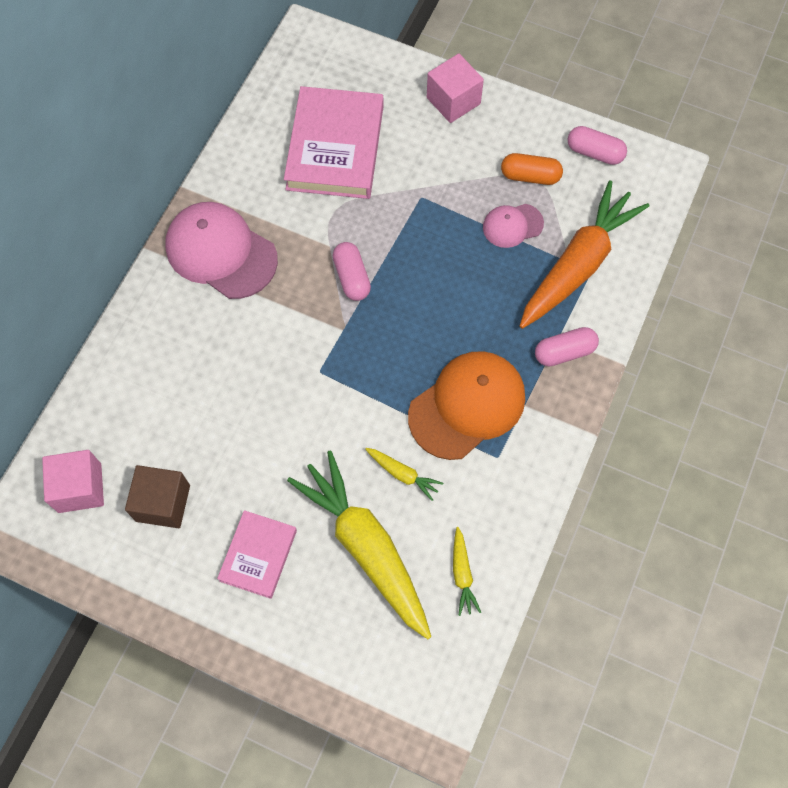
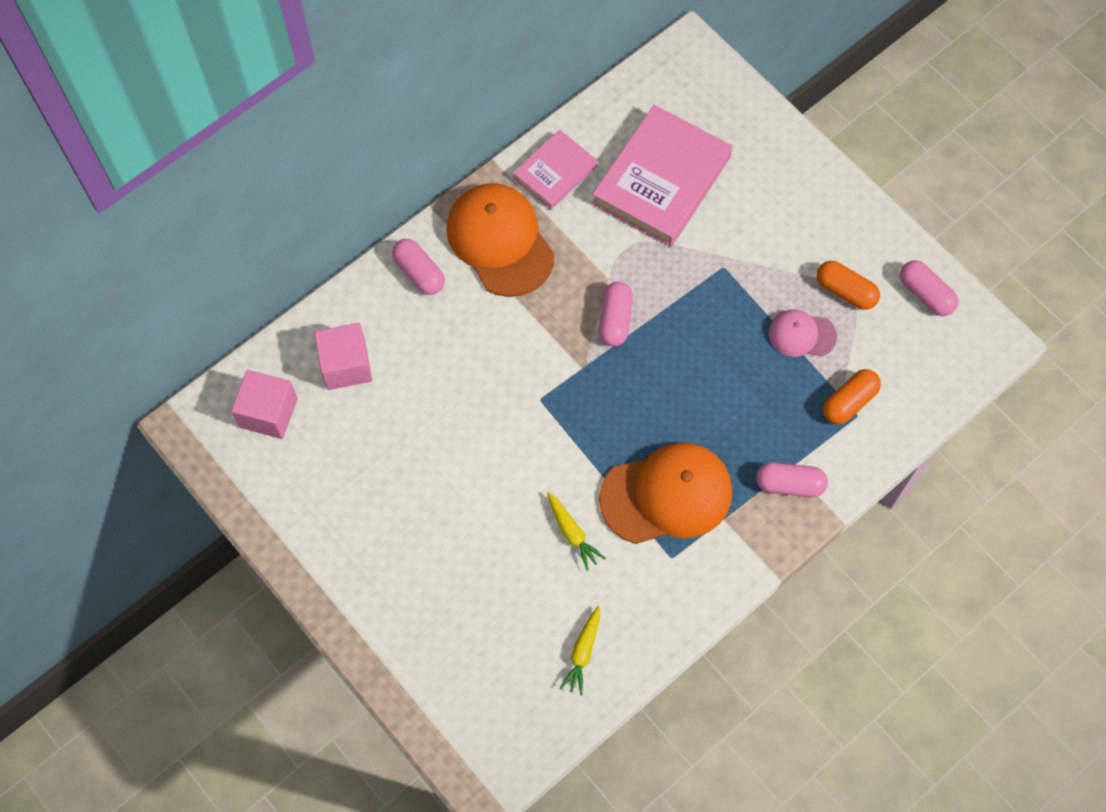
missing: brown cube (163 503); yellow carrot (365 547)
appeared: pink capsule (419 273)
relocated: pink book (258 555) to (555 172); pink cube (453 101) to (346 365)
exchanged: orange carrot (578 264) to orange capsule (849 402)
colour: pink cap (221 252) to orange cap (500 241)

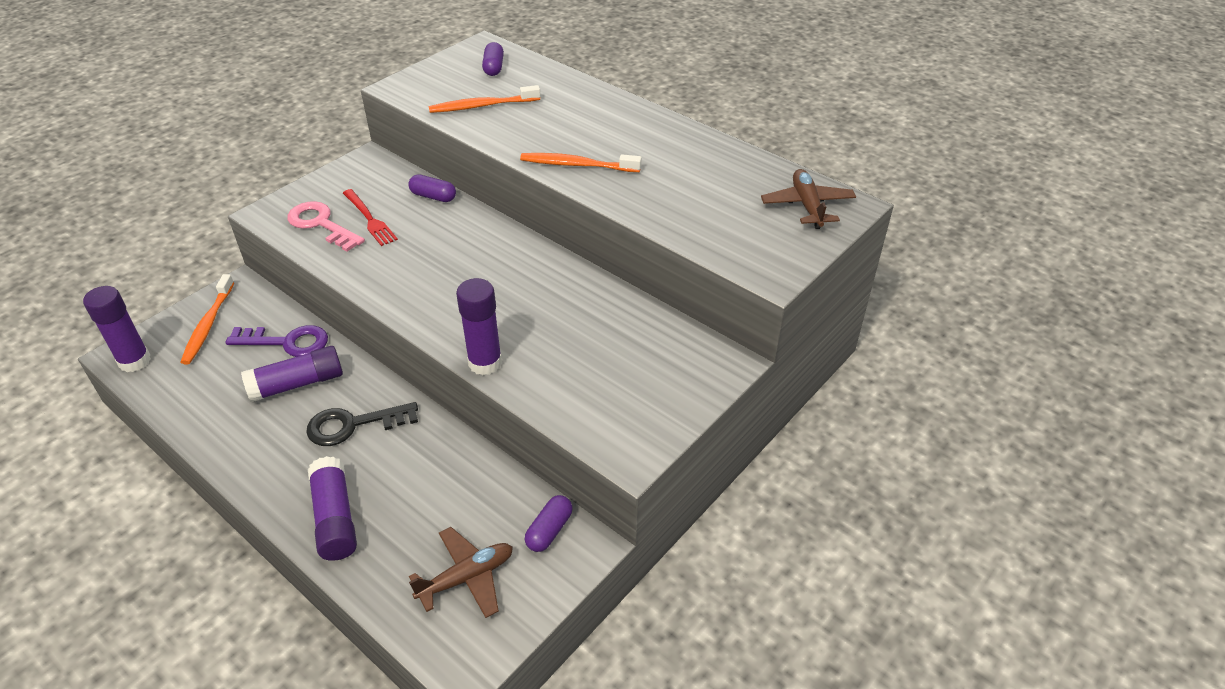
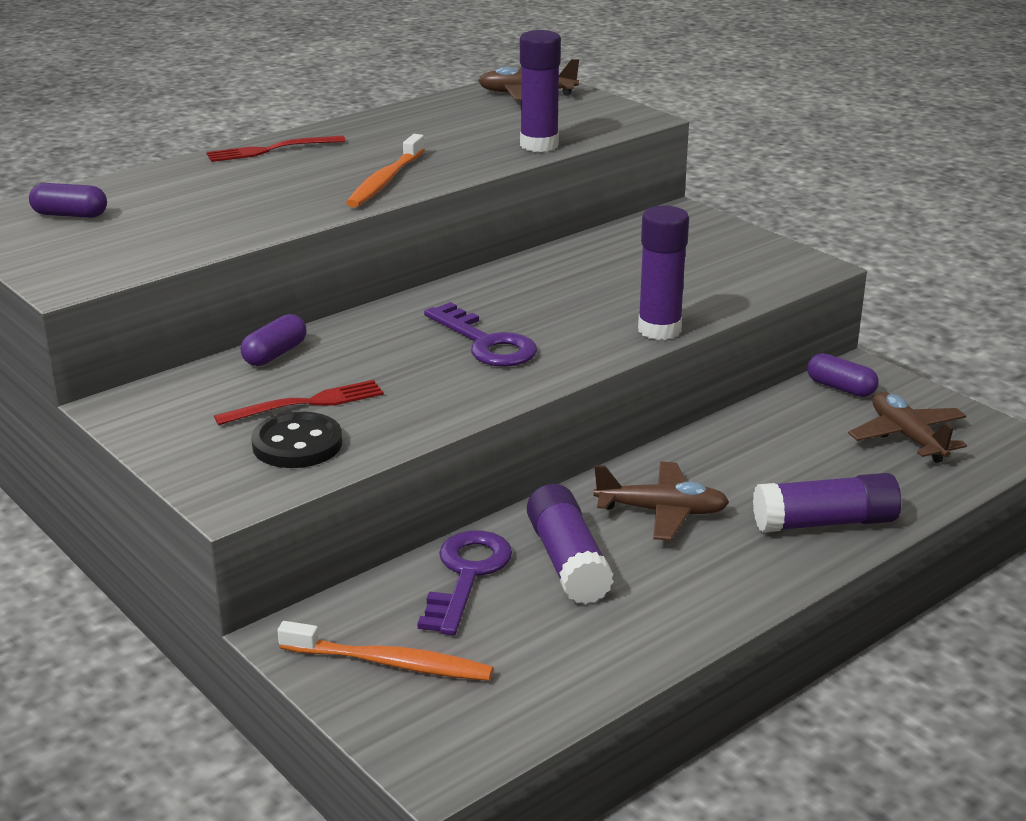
missing: orange toothbrush (482 106)
appeared: red fork (270 150); purple key (486 343)
relocated: purple glue stick (134 361) to (539 145)
exchanged: pink key (321 224) to black button (297 444); black key (353 425) to brown plane (662 512)

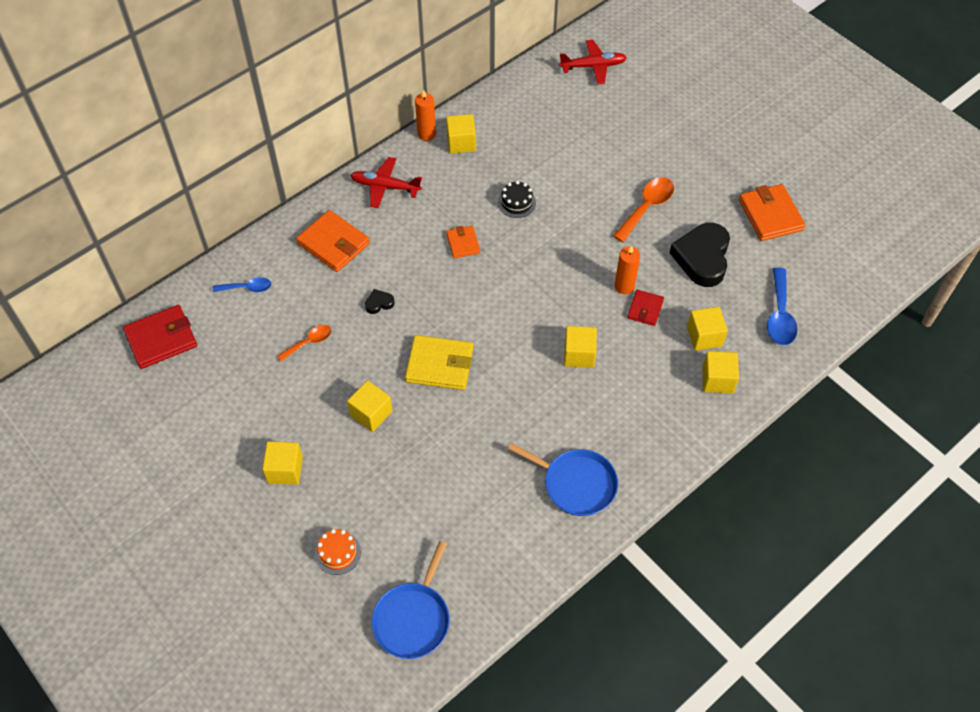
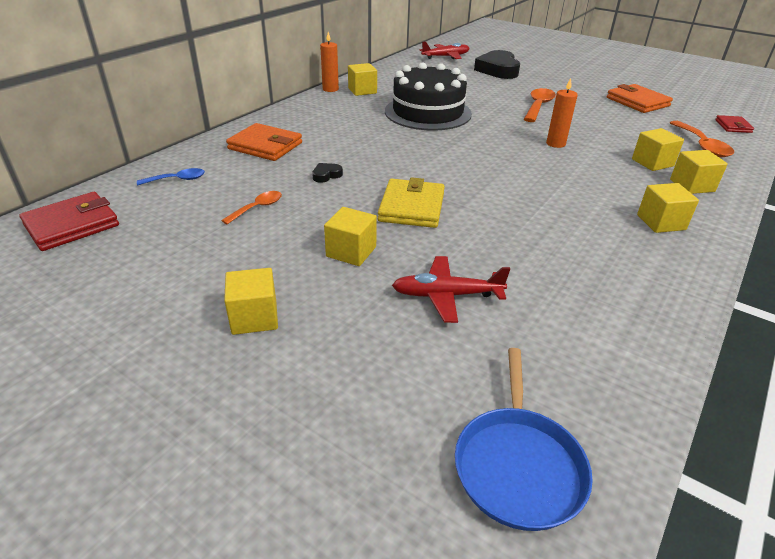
missing: orange cake (338 553); orange wallet (463 243); blue pan (576 484)
relocated: red plane (385 187) to (447 295); yellow cube (579 354) to (661 222); red wallet (645 309) to (733 126); black heart (702 258) to (498 70)
colour: blue spoon (780 315) to orange spoon (702 146)
spun: yellow wallet (439 365) = (412 207) 75 degrees counterclockwise
size: black cake (516 203) = (428 112) x2.49

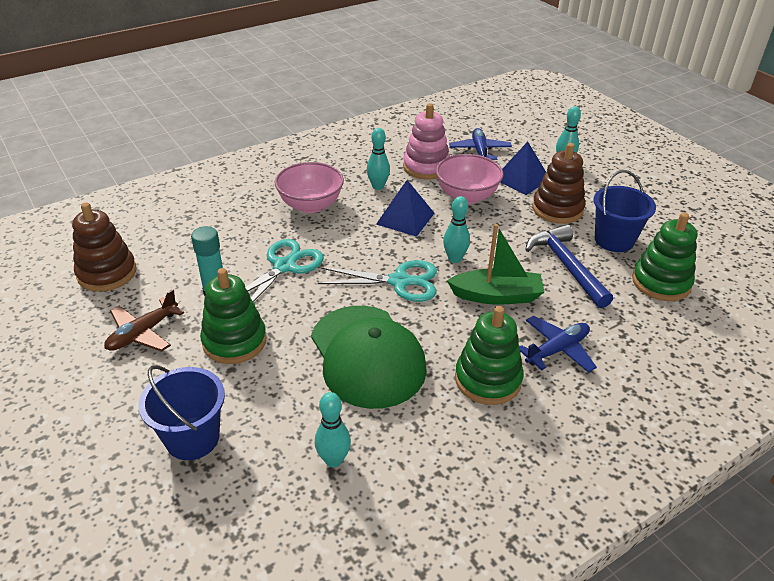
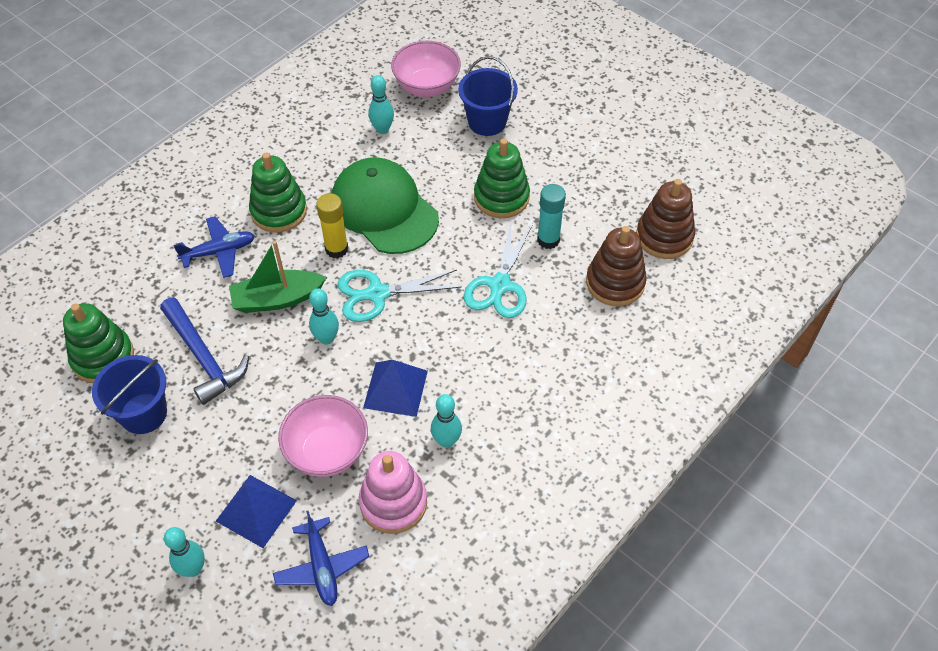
missing: brown plane (143 333)
appeared: yellow glue stick (336 249)
relocated: pink bowl (311 205) to (427 87); brown stacking toy (557 209) to (615 282)
spun: blue plane (557 350) = (219 252) 150 degrees counterclockwise

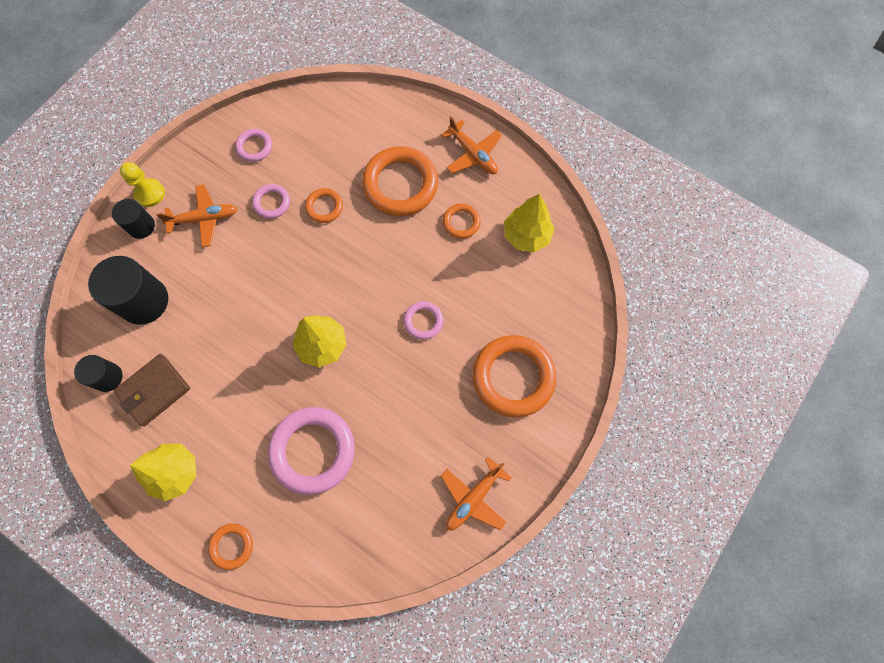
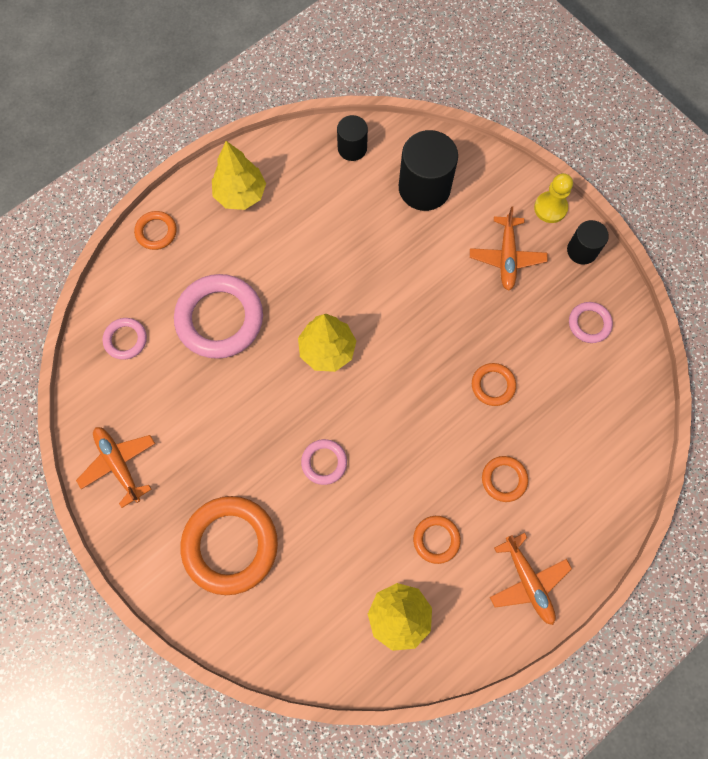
missing: brown wallet (154 390)
relocated: black cylinder (141 226) to (582 250); pink ring (272 203) to (125 340)
spun: orange plane (473 154) = (528 582) 90 degrees counterclockwise
size: orange ring (400 184) = (504 479) x0.49

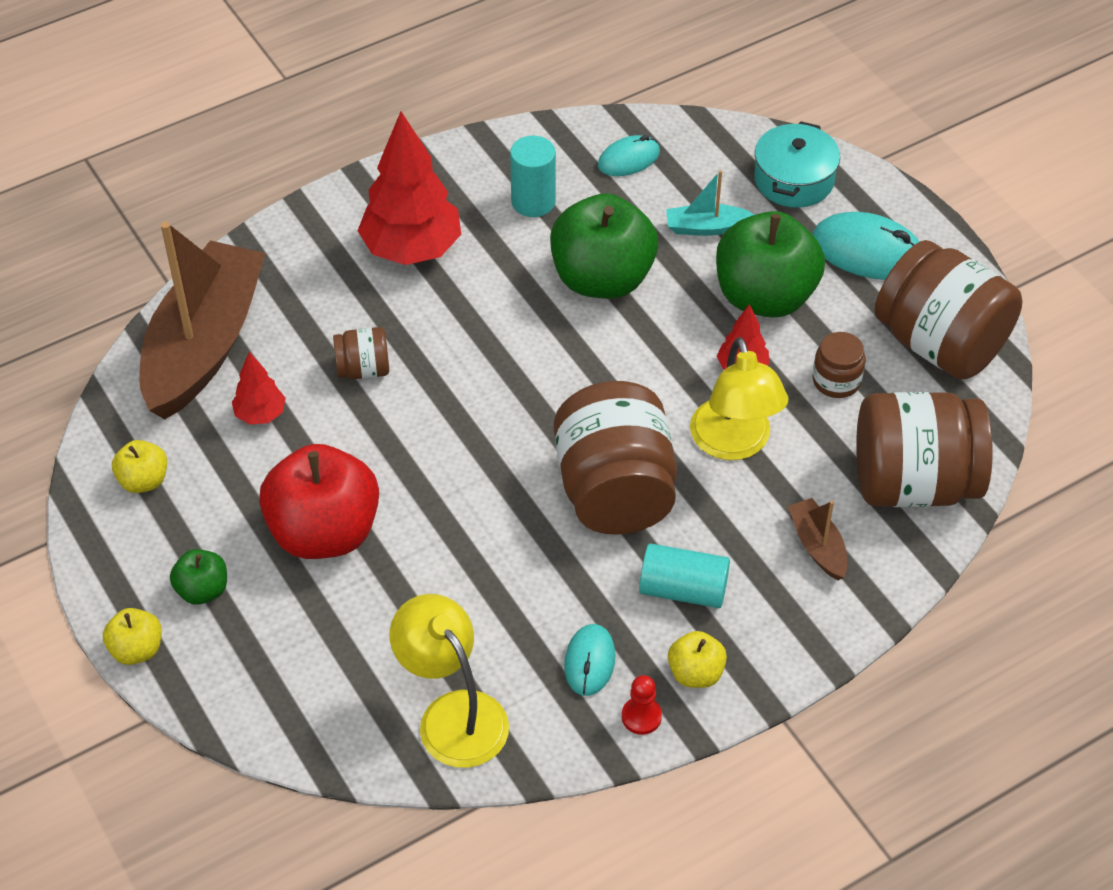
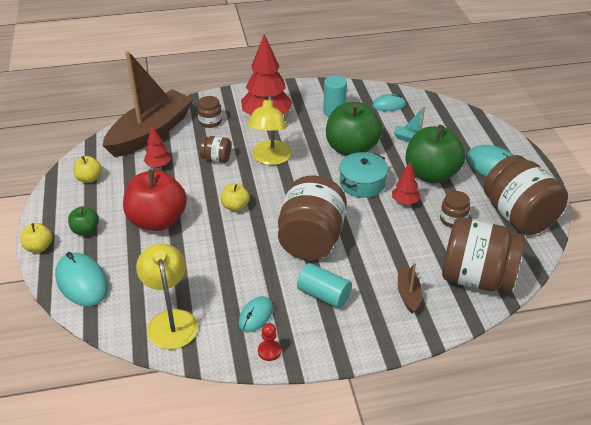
appeared: turquoise mouse (82 282); brown jar (210 122)
relocated: yellow apple (695 673) to (235 206); yellow lamp (734 443) to (270 159); turquoise pot (794 180) to (362 183)

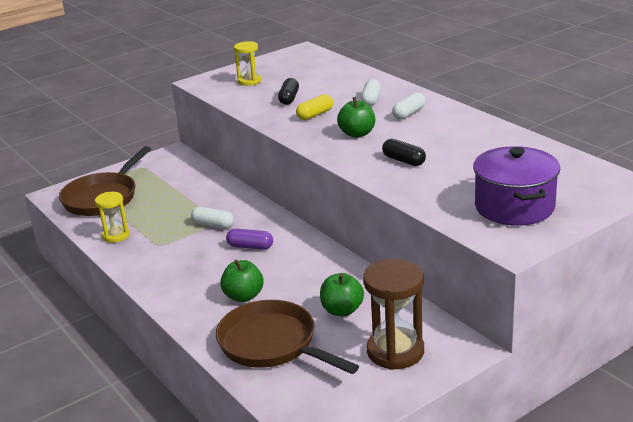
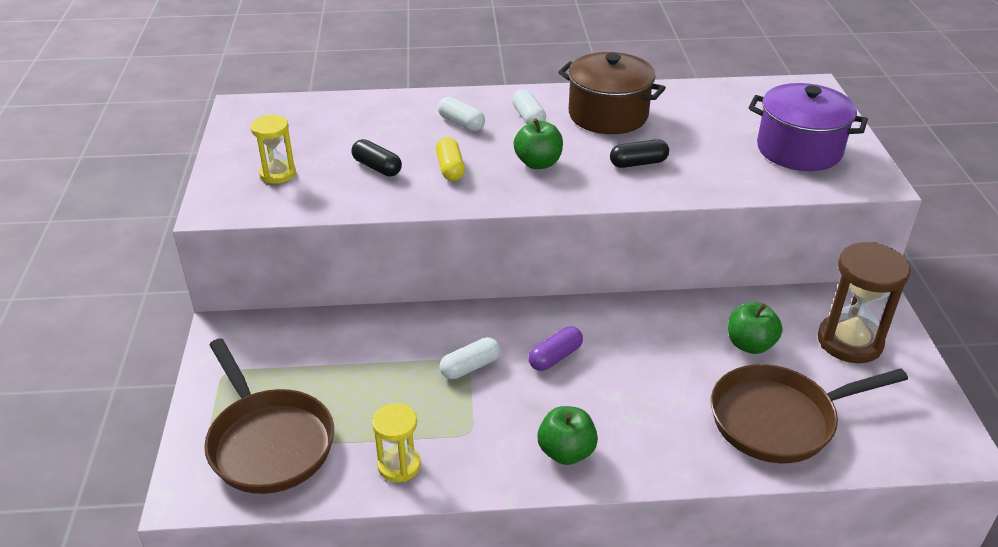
appeared: brown pot (608 115)
relocated: green apple (243 296) to (566 452)

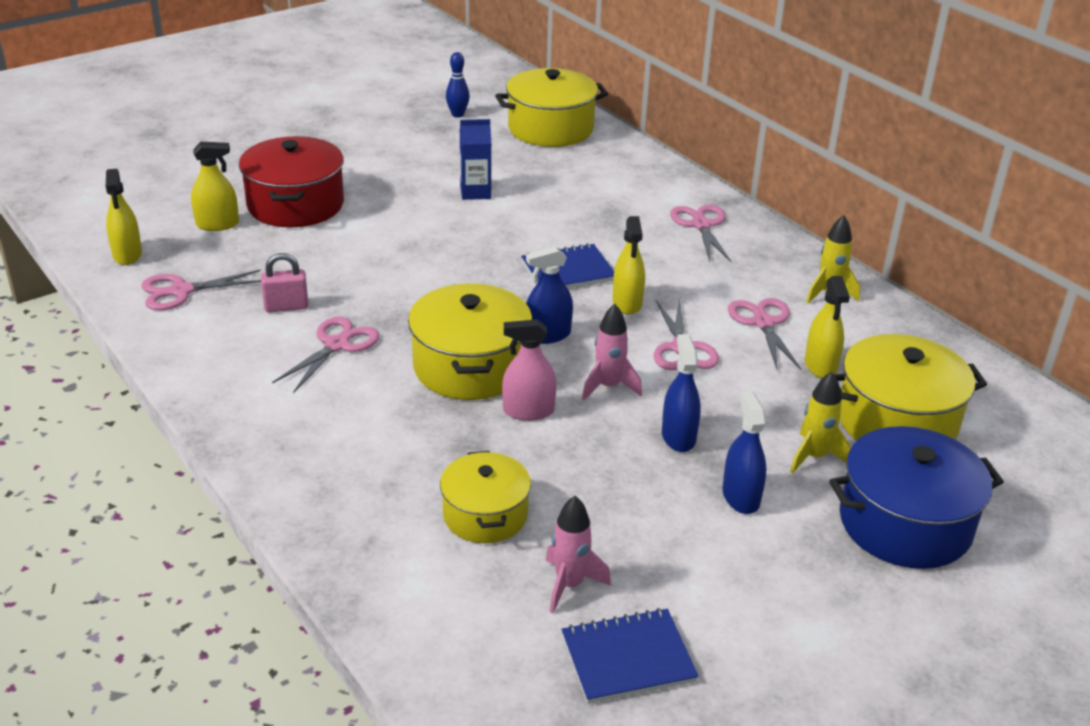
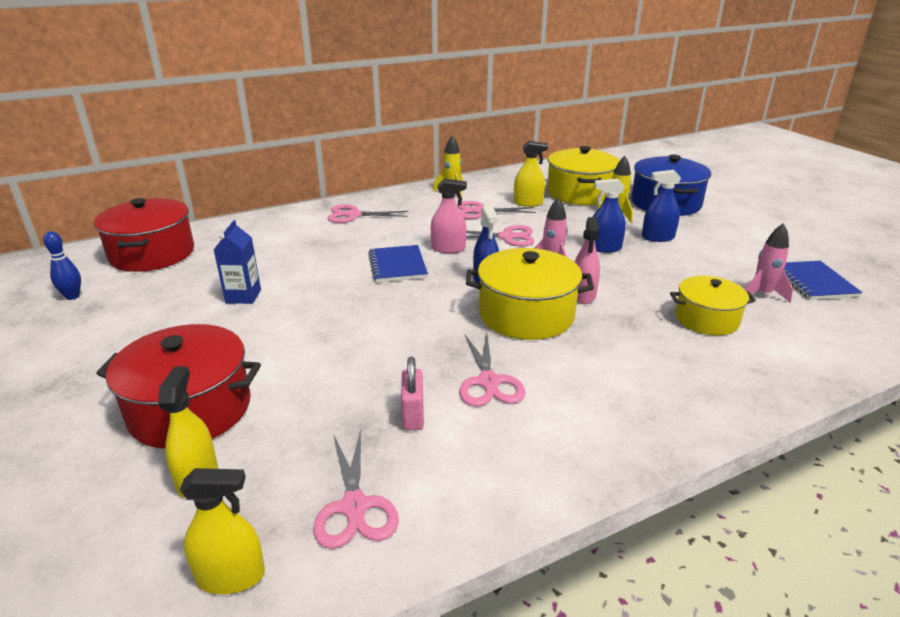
colour: yellow pot (550 128) to red pot (152 254); yellow spray bottle (627 303) to pink spray bottle (448 249)
spun: pink scissors (337 345) = (488 382) 135 degrees counterclockwise

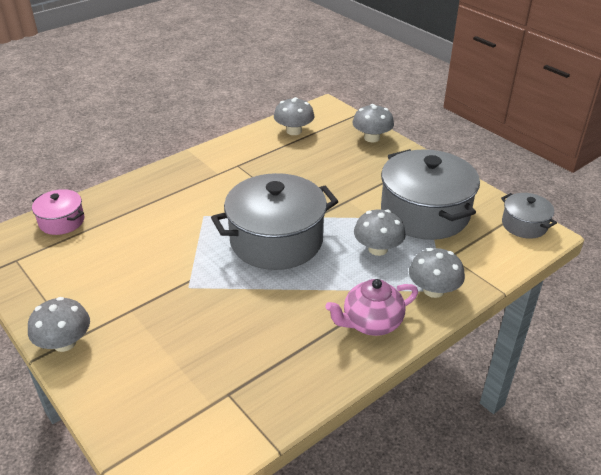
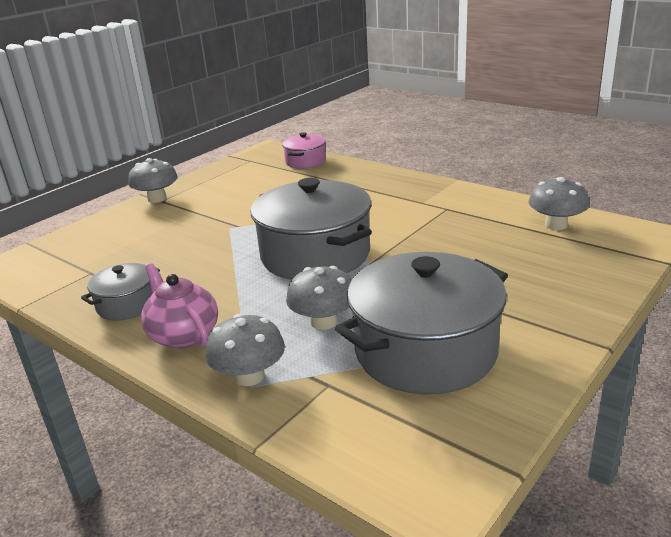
missing: grey mushroom (372 138)
relocated: grey pot (524 225) to (127 305)

